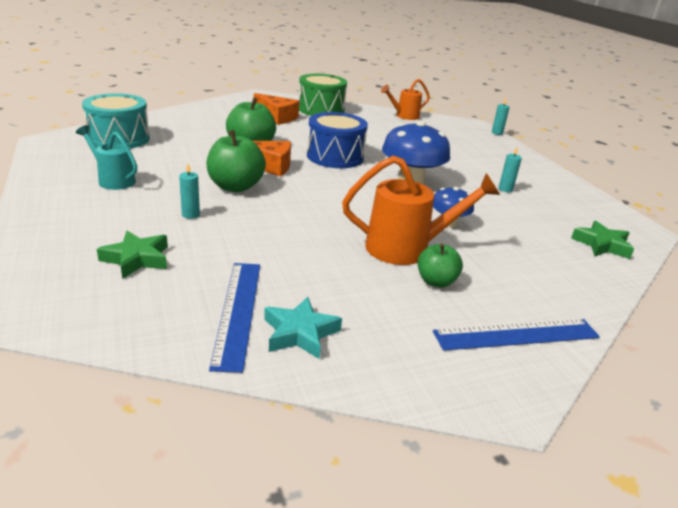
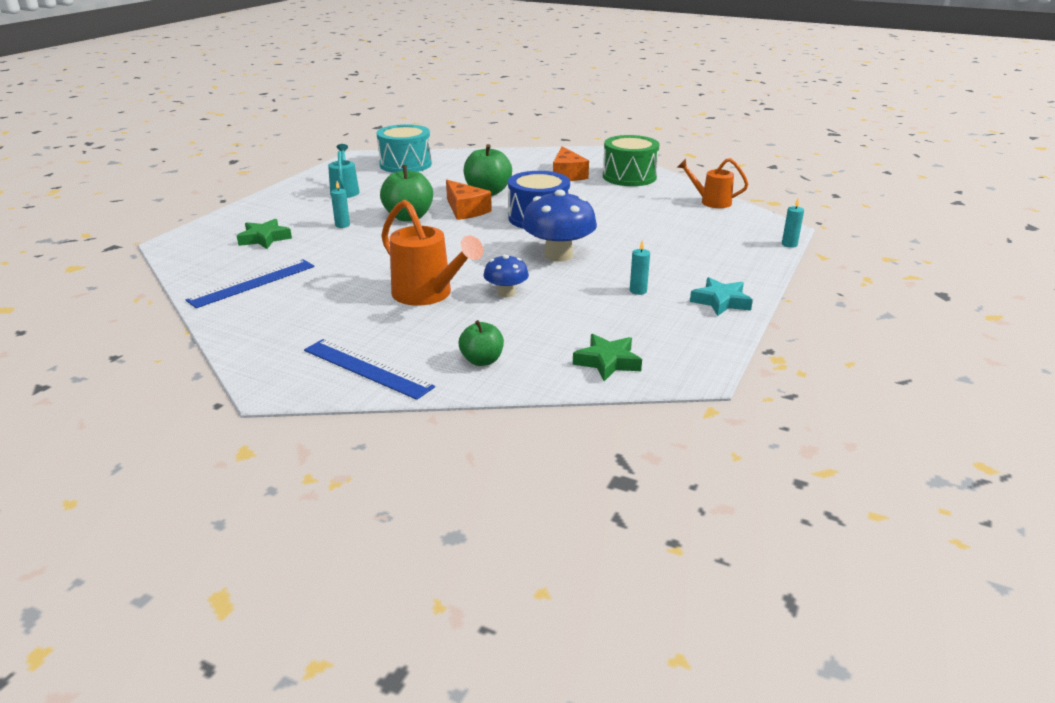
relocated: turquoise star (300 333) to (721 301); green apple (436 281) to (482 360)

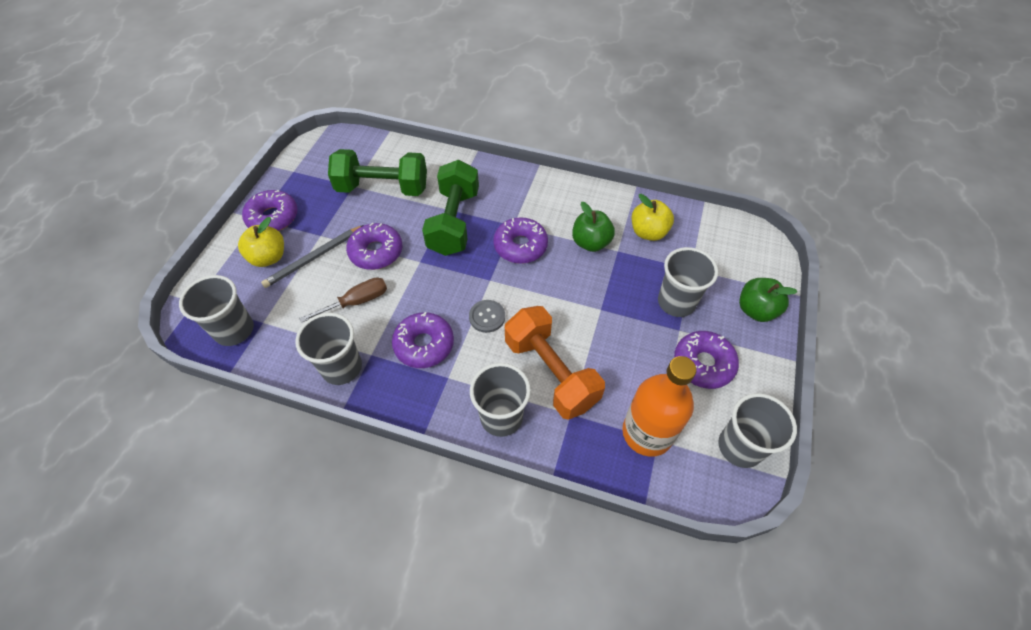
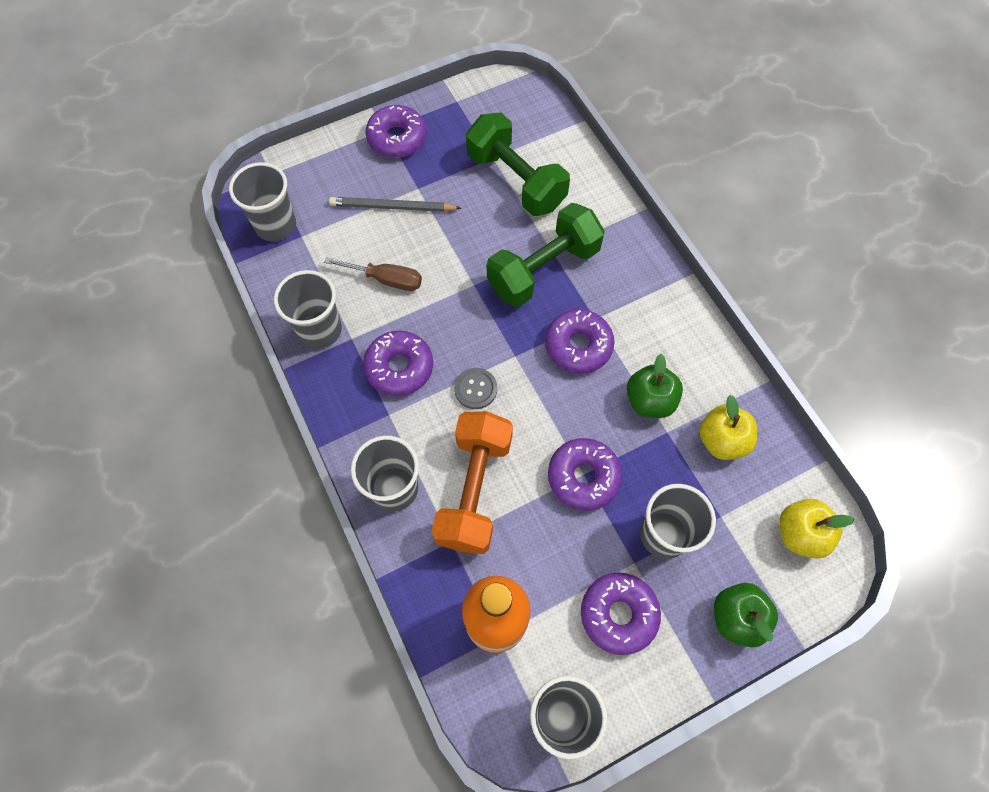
relocated: yellow apple (268 257) to (800 534); purple donut (376 252) to (583 477)

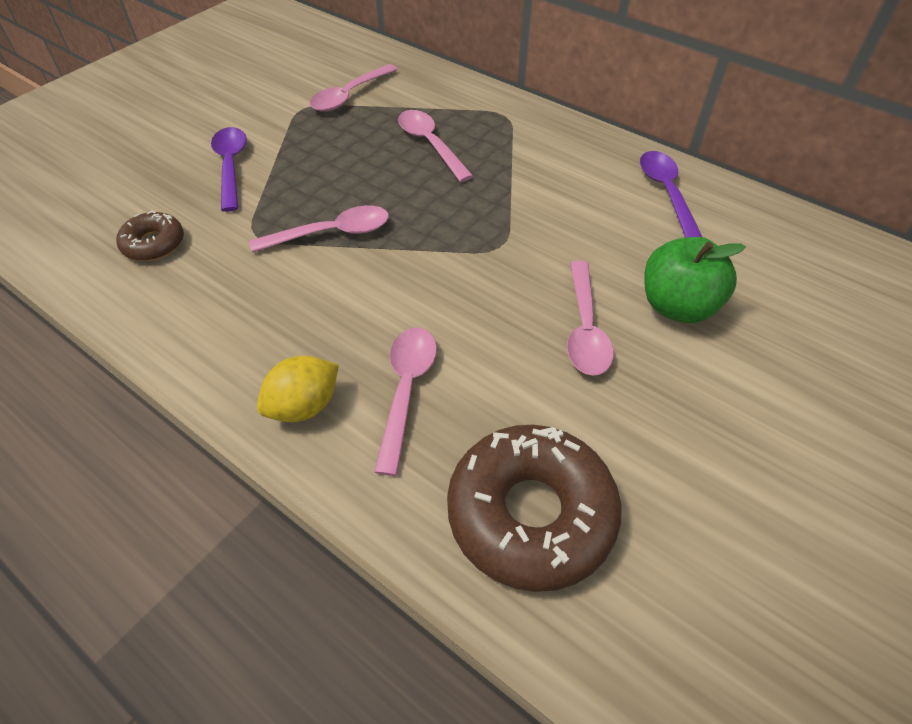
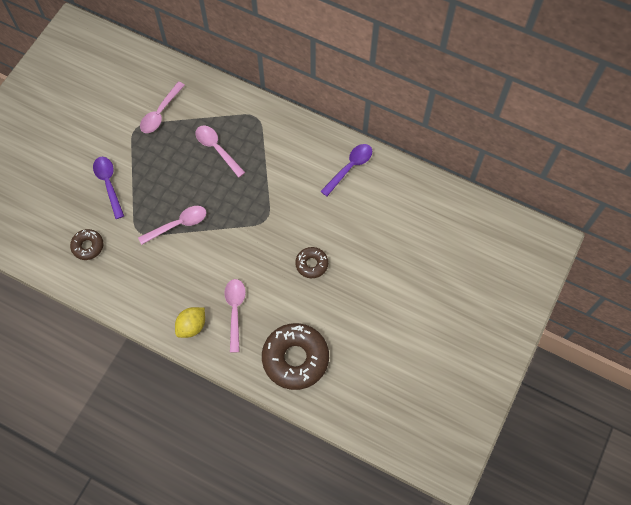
missing: green apple (677 306)
exchanged: pink spoon (585 328) to brown donut (311 264)
spun: purple spoon (666 193) = (350 168) 60 degrees clockwise

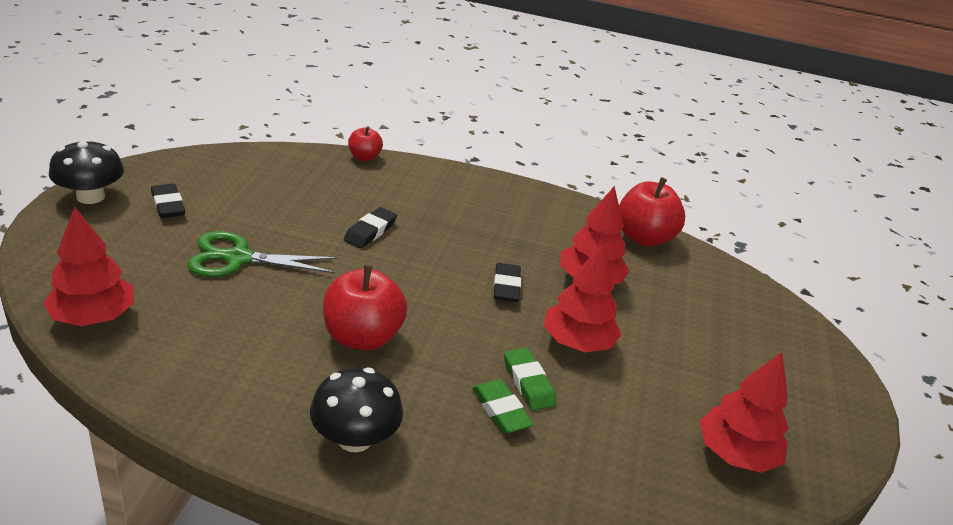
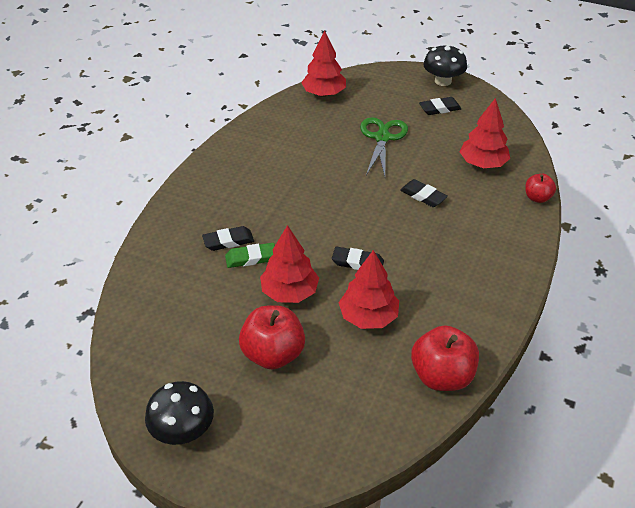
relocated: black mushroom (355 438) to (183 430); red apple (362 337) to (273 354); red tree (735 454) to (483 163)
colour: green eraser (501 410) to black eraser (228 241)

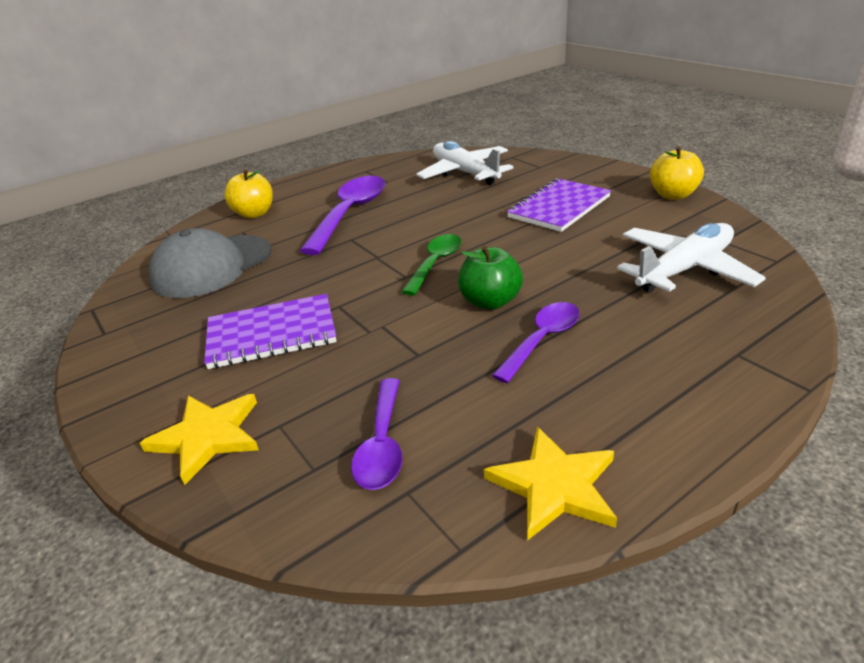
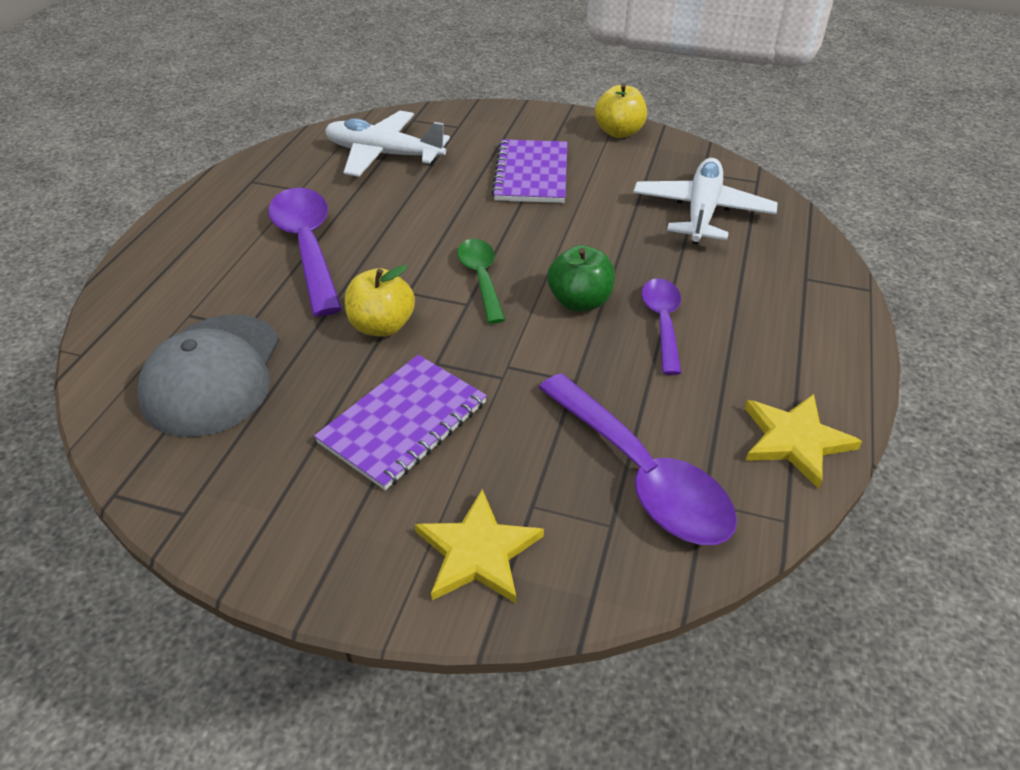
relocated: yellow apple (254 214) to (382 326)
size: purple spoon (382 444) = (642 475) x1.66

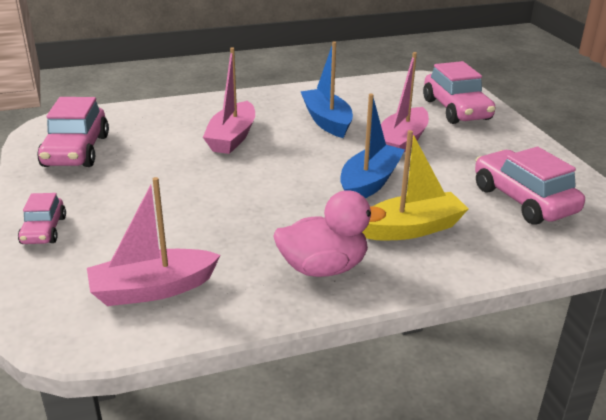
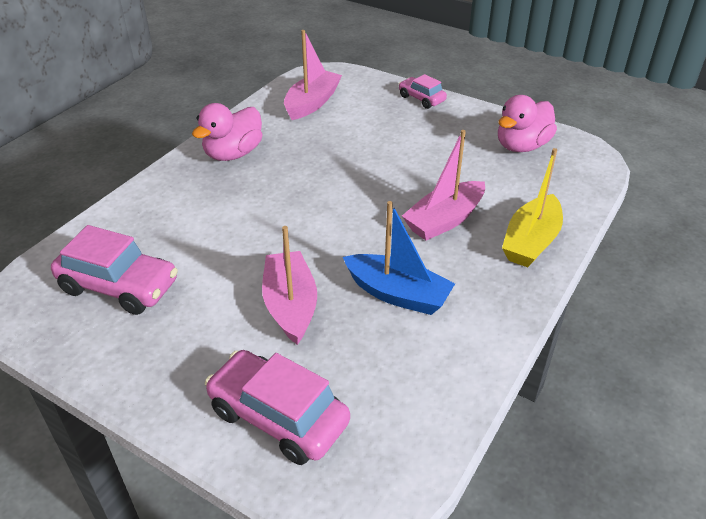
missing: blue boat (370 183)
relocated: yellow boat (411 228) to (531 242)
exchanged: pink car (76 151) to pink duck (521 146)
spun: pink boat (232 138) = (444 220) 105 degrees counterclockwise

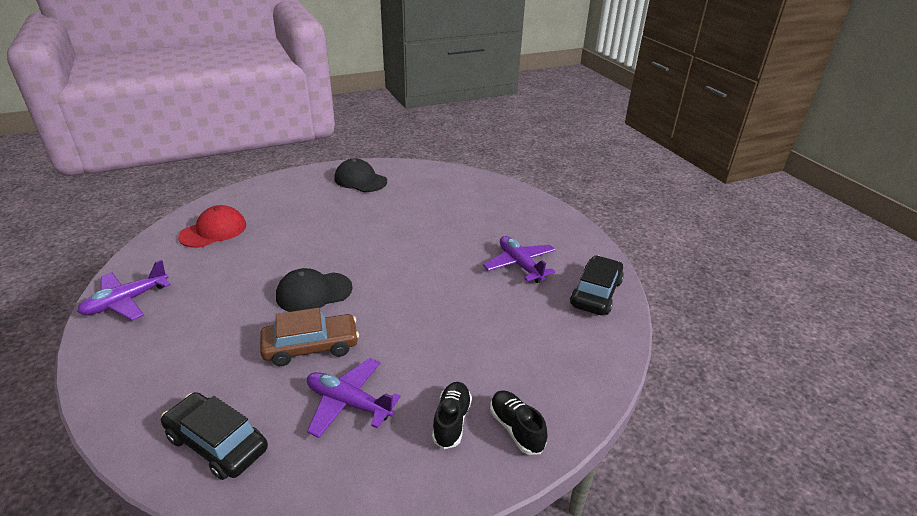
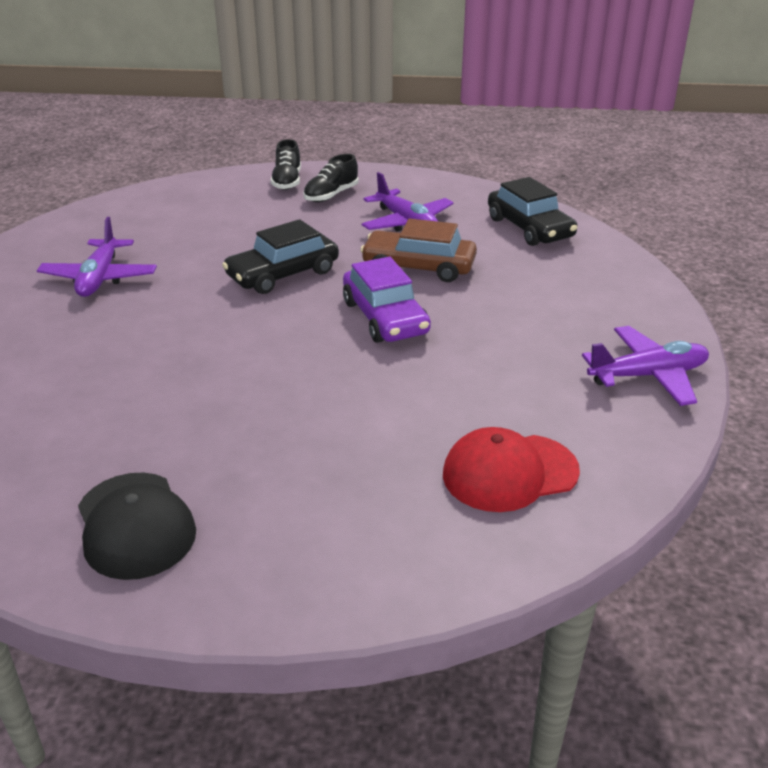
relocated: black car (596 293) to (283 274)
exchanged: black cap (314 292) to purple car (385 318)

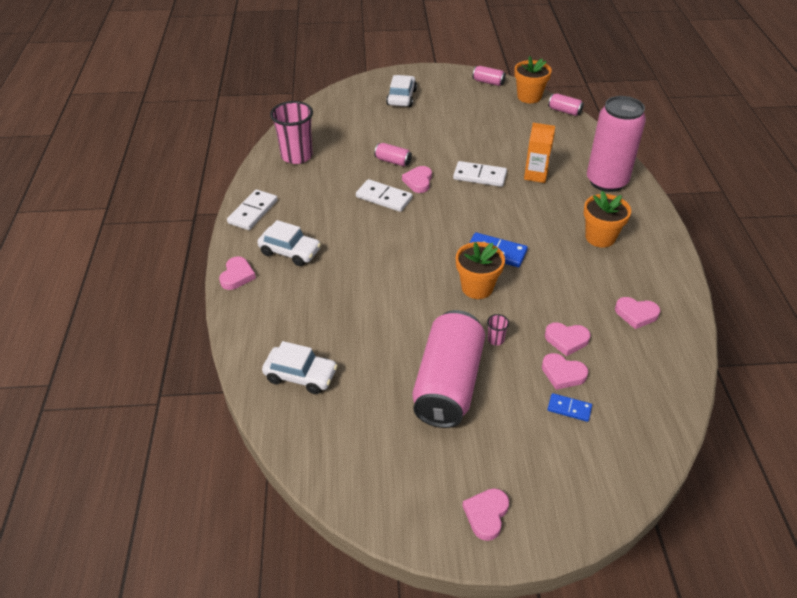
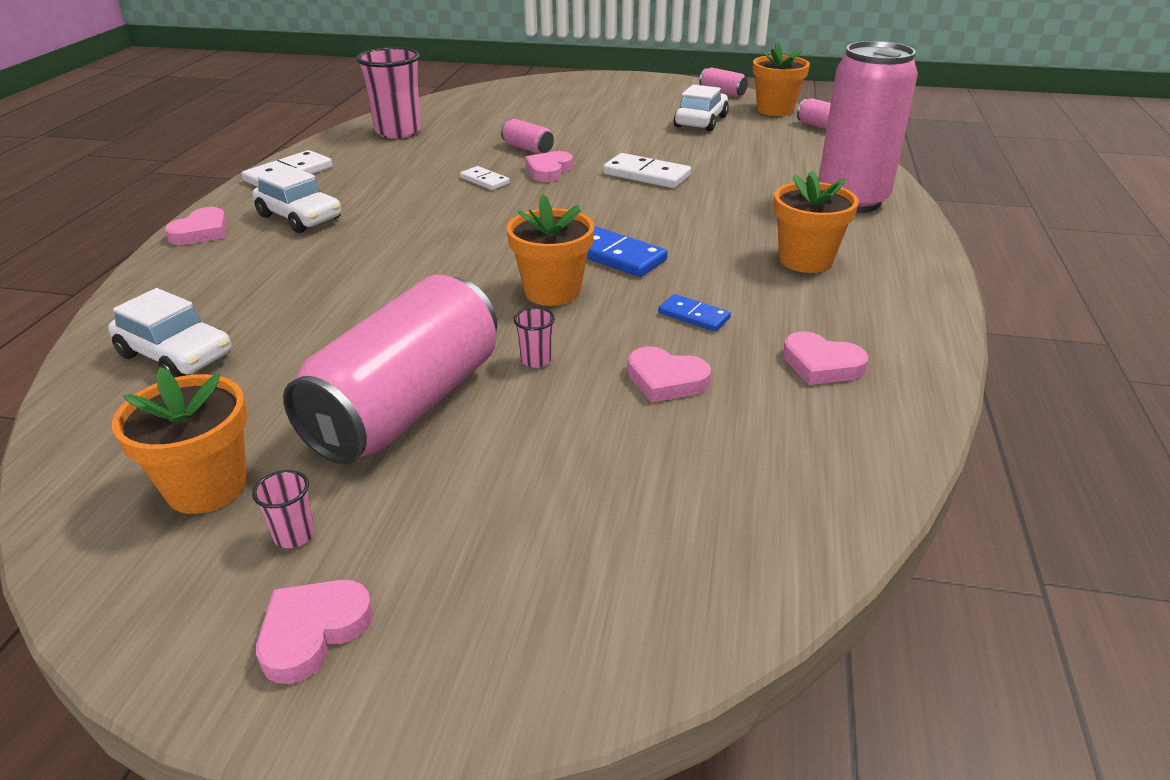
missing: orange carton (536 175); pink heart (563 374)
appeared: orange flower pot (207 487); pink cup (294 535)
relocated: white car (401 97) to (701 121); blue domino (569 408) to (694 316)
size: white domino (384 197) = (485 180) x0.60

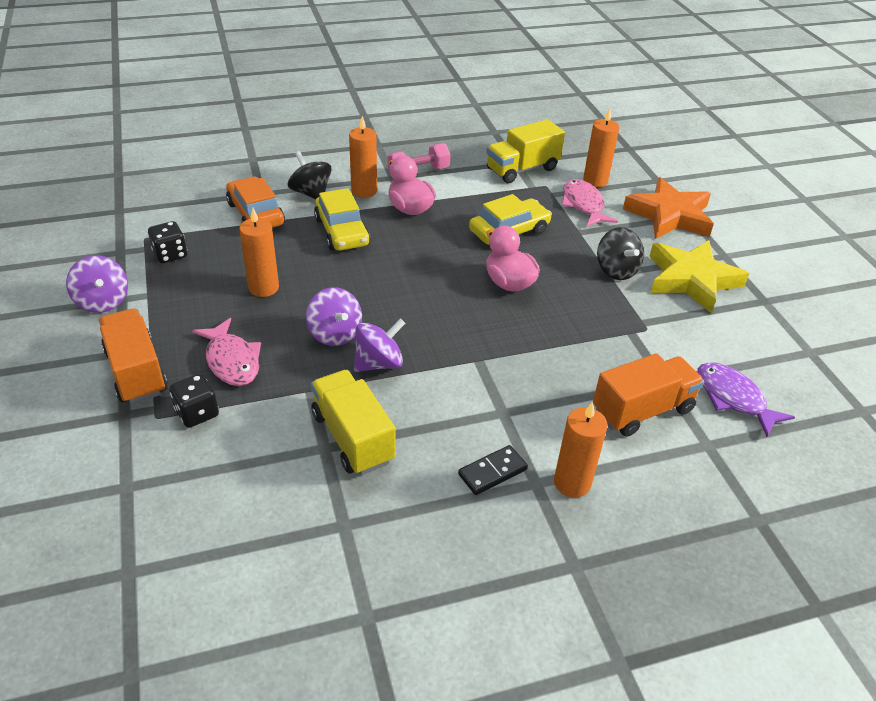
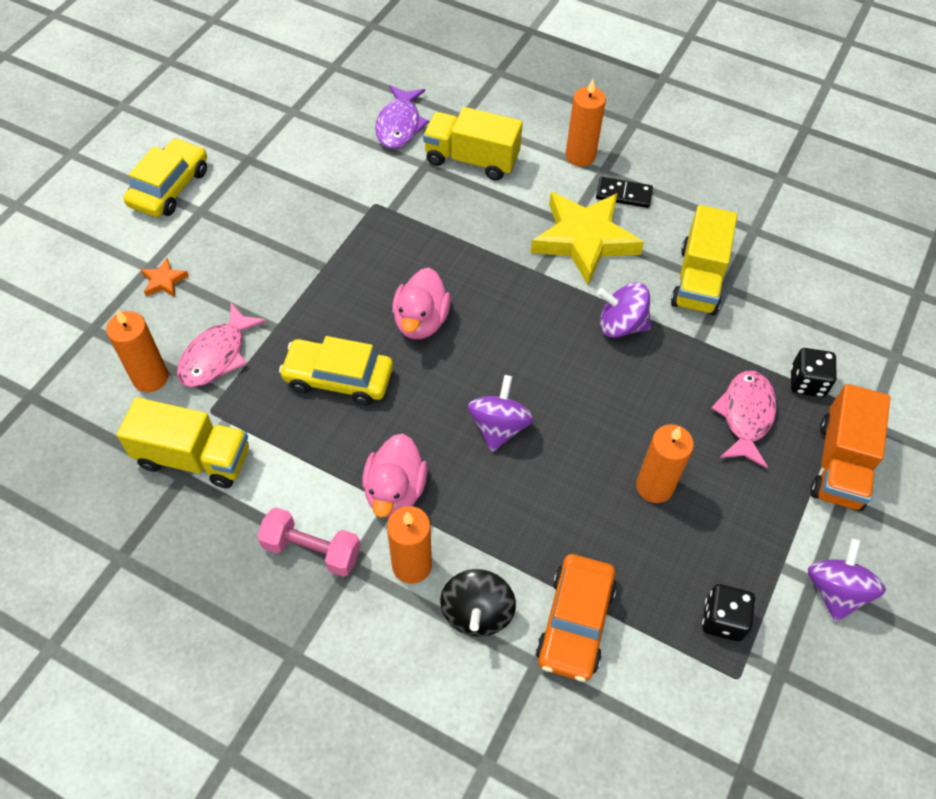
missing: black spinning top (616 270)
relocated: purple spinning top (335 334) to (499 427); yellow car (342 232) to (170 187); yellow star (691 279) to (584 240)
colour: orange truck (642 410) to yellow truck (471 160)
size: orange star (669 215) = (164 281) x0.41

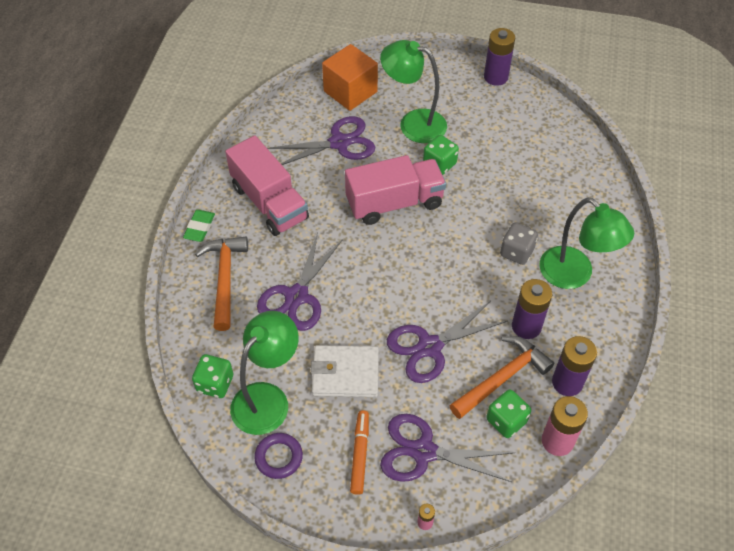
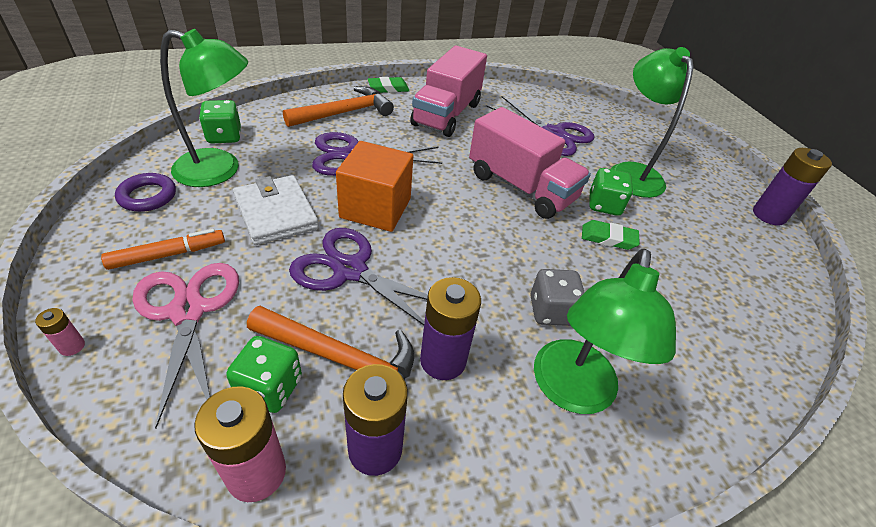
appeared: green eraser (608 238)
relocated: orange cube (350 91) to (375 208)
colour: purple scissors (424 451) to pink scissors (188 311)

